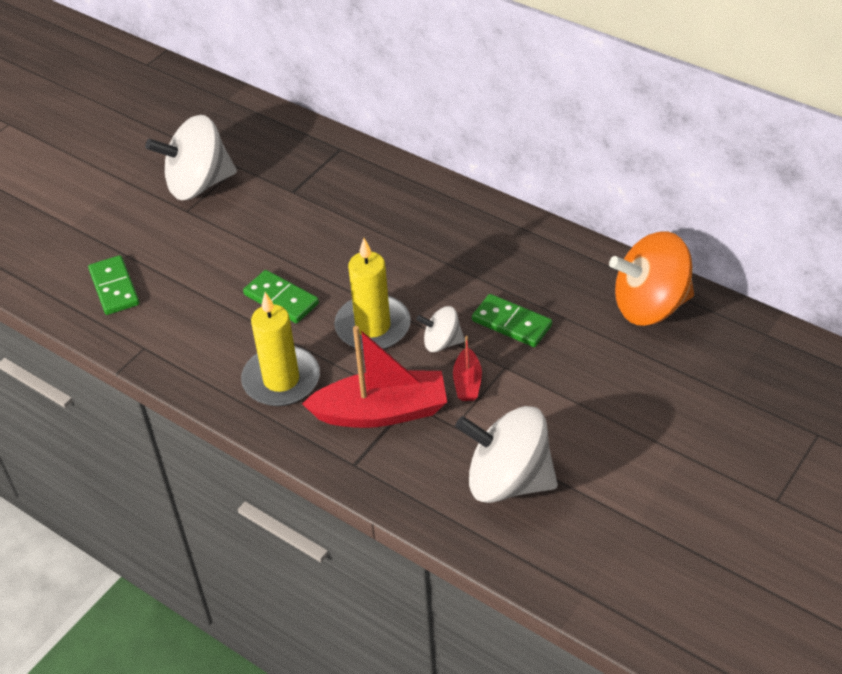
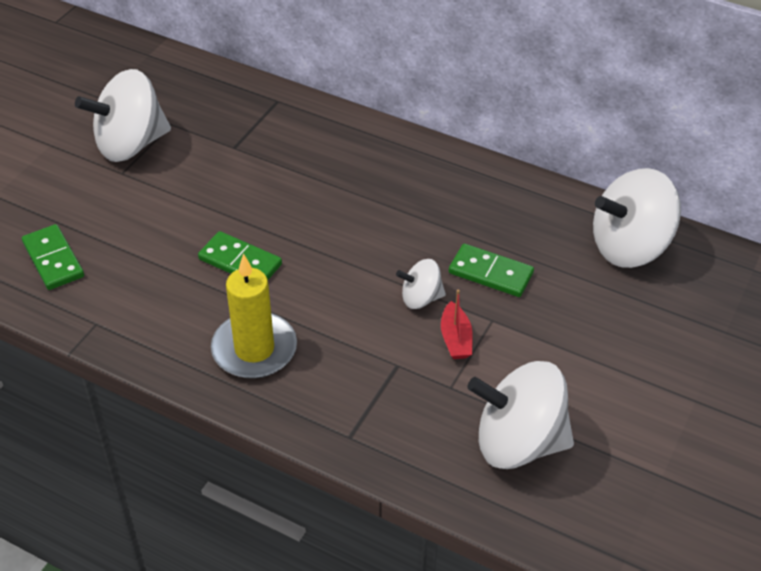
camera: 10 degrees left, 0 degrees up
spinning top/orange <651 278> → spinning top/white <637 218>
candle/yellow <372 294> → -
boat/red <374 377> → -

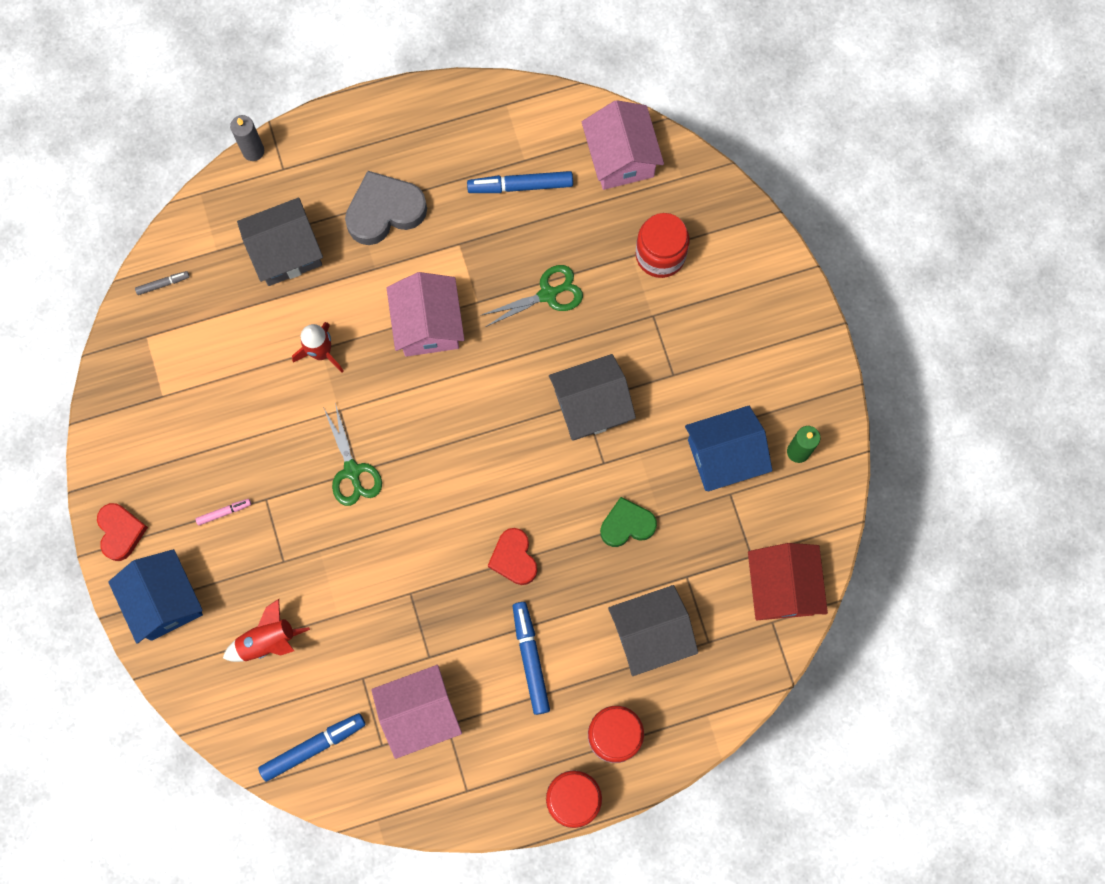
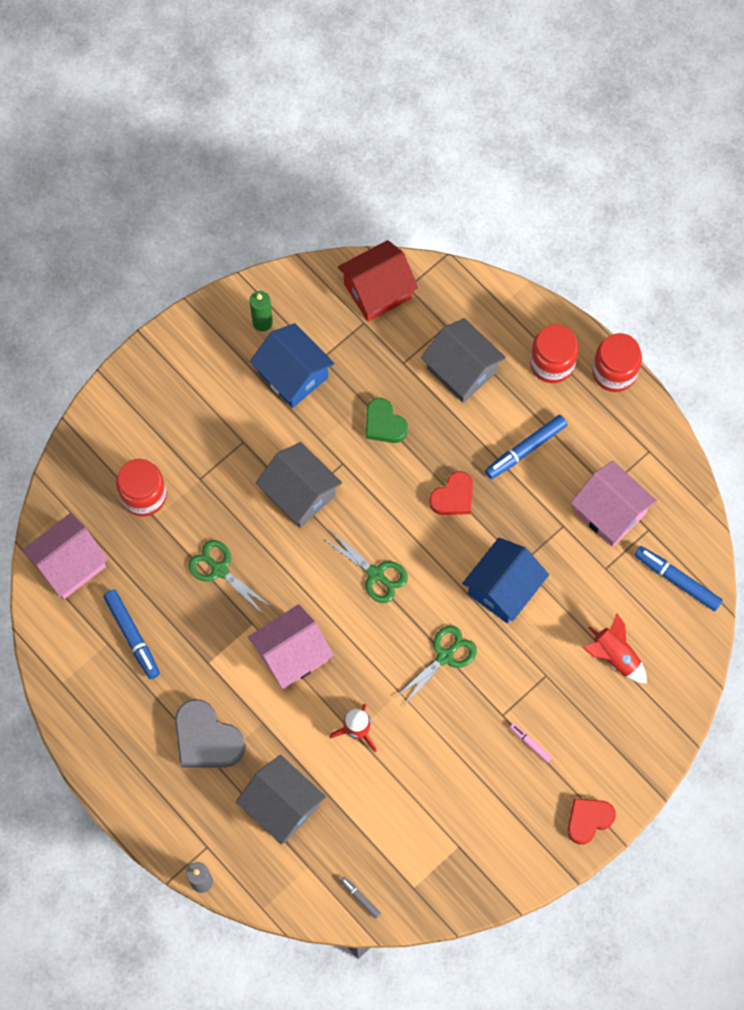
camera: 115 degrees left, 5 degrees down
house/blue <155 596> → house/blue <505 581>, relocated
- → scissors/green <365 566>

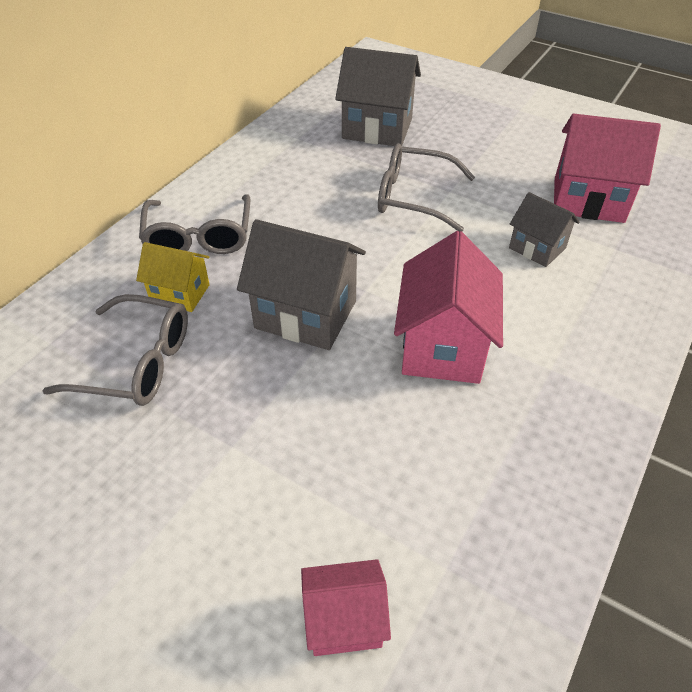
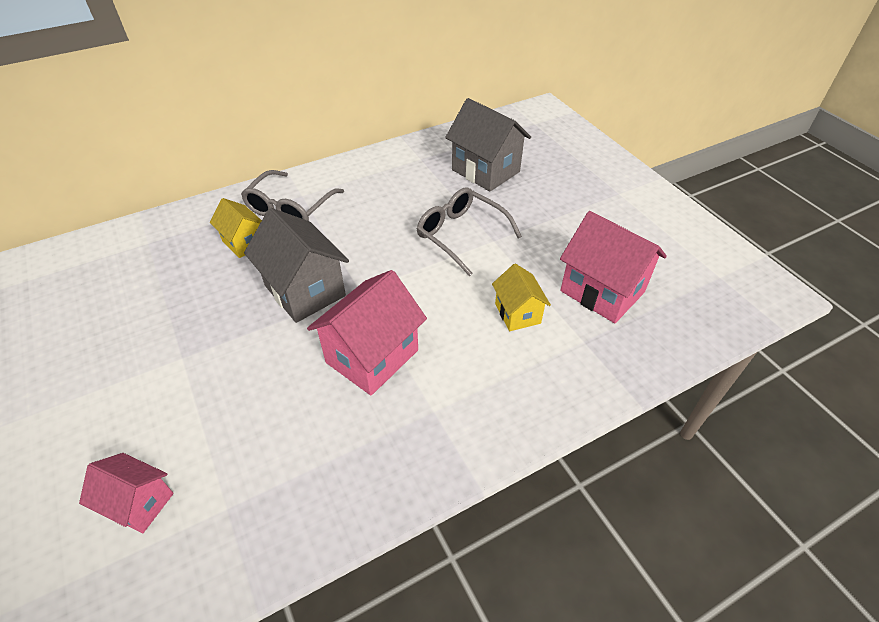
camera: 30 degrees right, 0 degrees up
house/grey <544 229> → house/yellow <521 297>
glasses/grey <115 350> → -

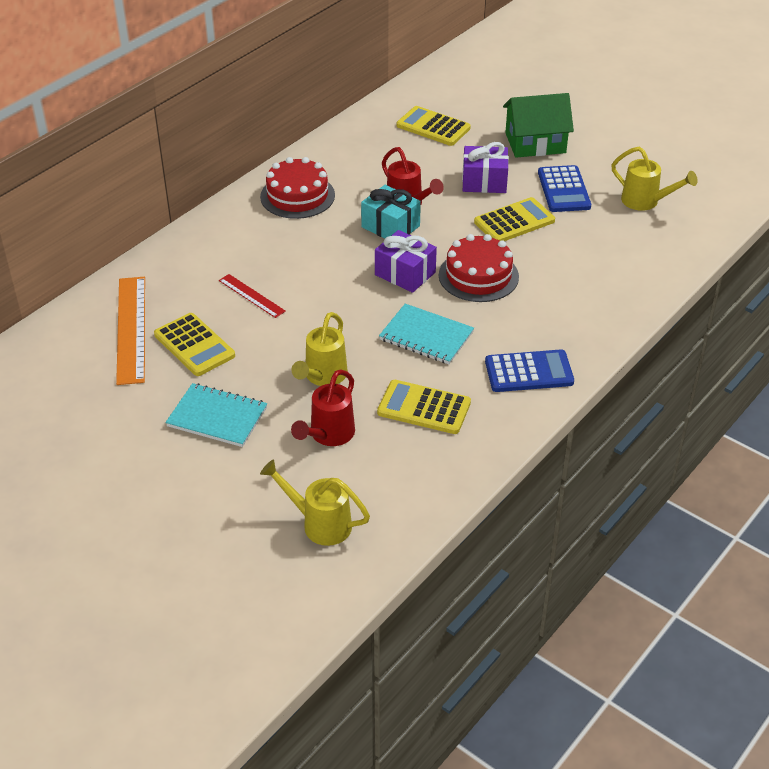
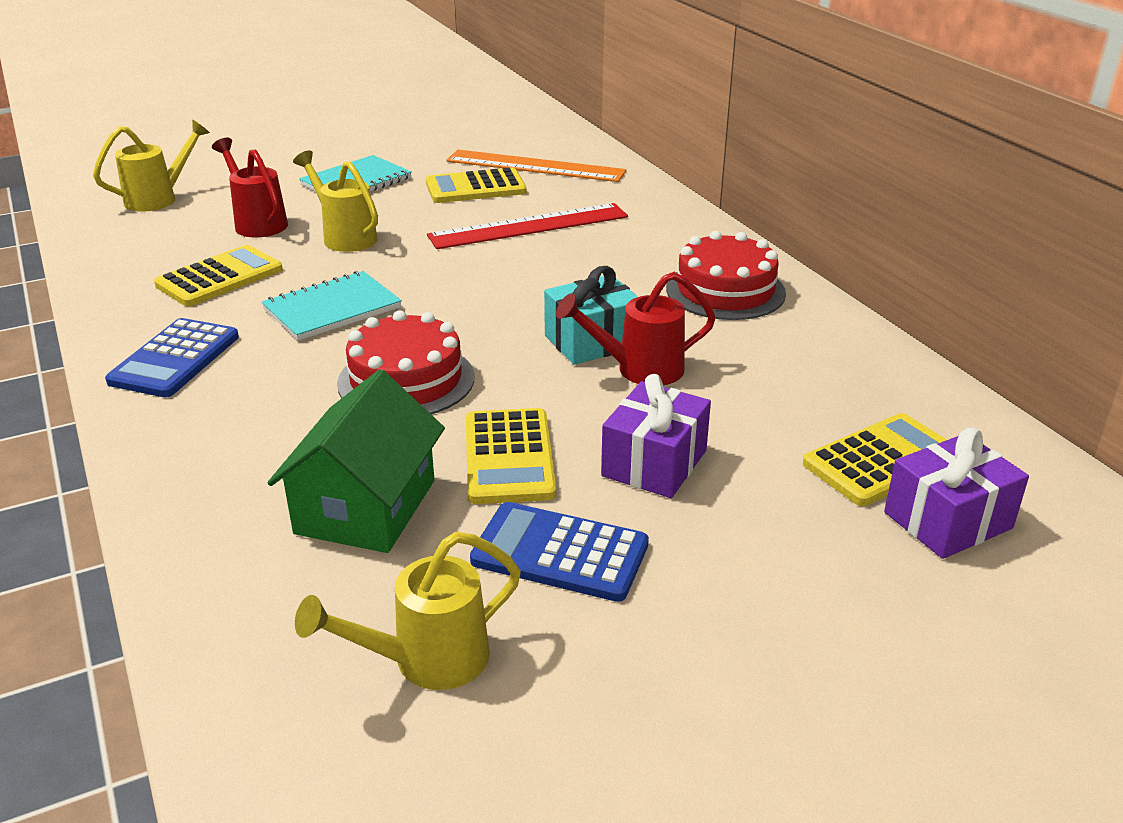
camera: 115 degrees right, 10 degrees down
house/green <538 125> → house/green <356 461>, relocated
gift/purple <406 261> → gift/purple <956 493>, relocated
ruler/red <252 296> → ruler/red <527 226>, x1.85

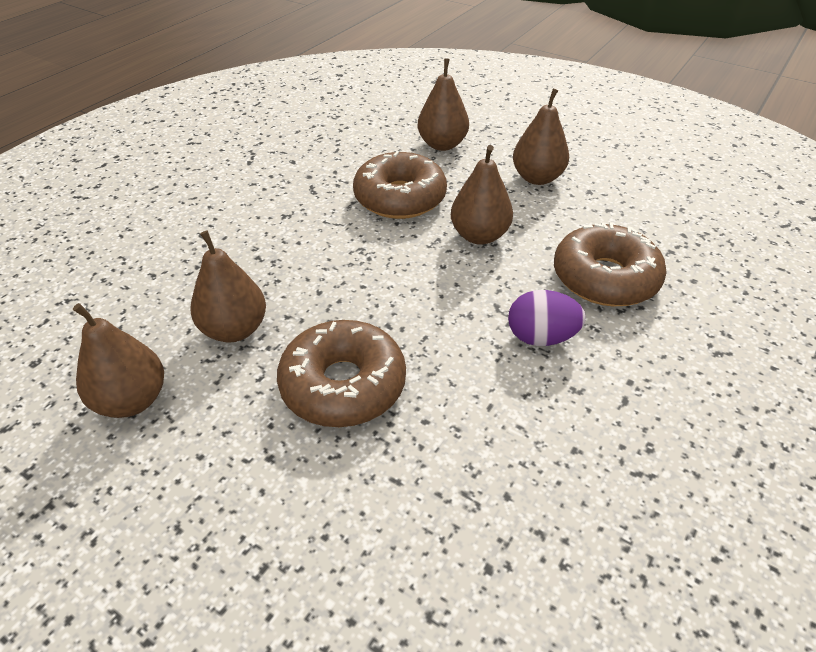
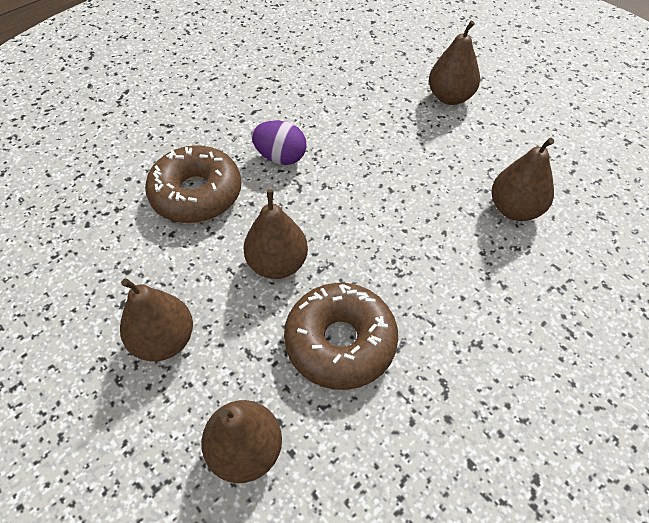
camera: 165 degrees left, 10 degrees up
pear/brown <118 360> → pear/brown <454 63>, relocated
donut/brown <341 373> → -

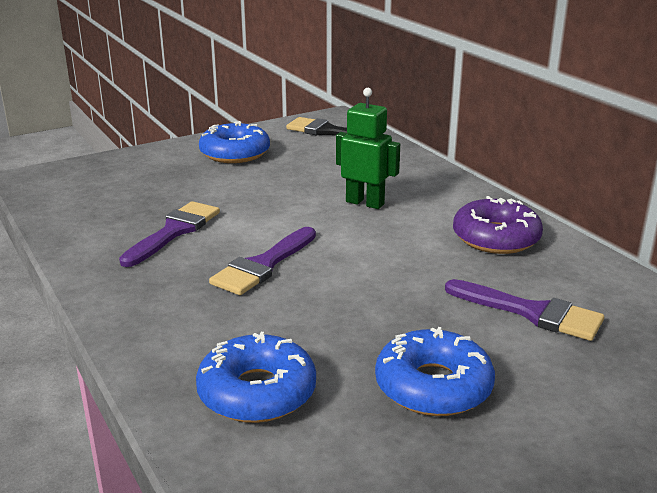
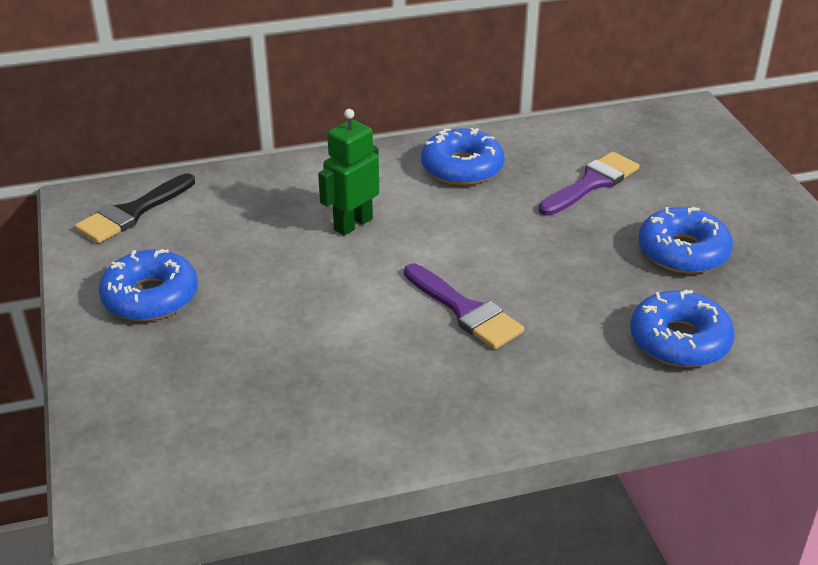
camera: 75 degrees left, 10 degrees up
donut/purple <498 225> → donut/blue <463 156>
brush/purple <169 234> → -

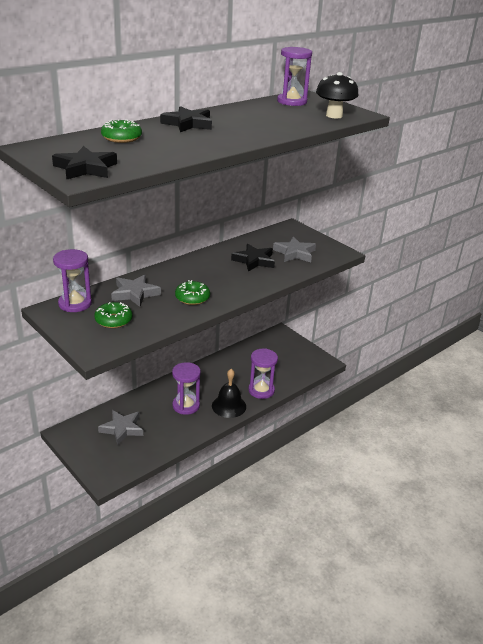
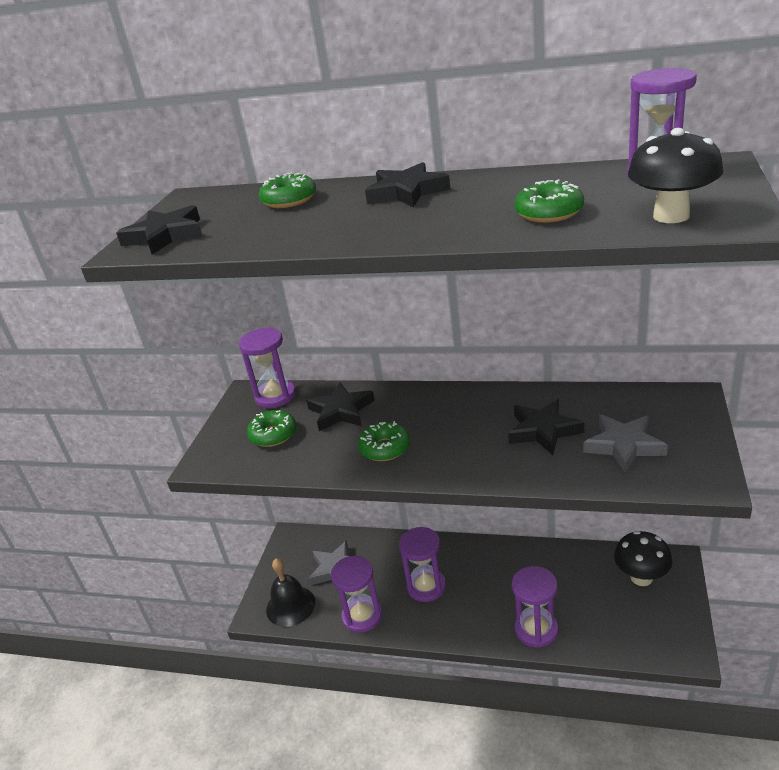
camera: 60 degrees right, 0 degrees up
star/grey <136 290> → star/black <340 406>
bell/black <229 393> → bell/black <290 593>, relocated
- → donut/green <549 201>
- → mushroom/black <643 558>
- → hourglass/purple <356 594>

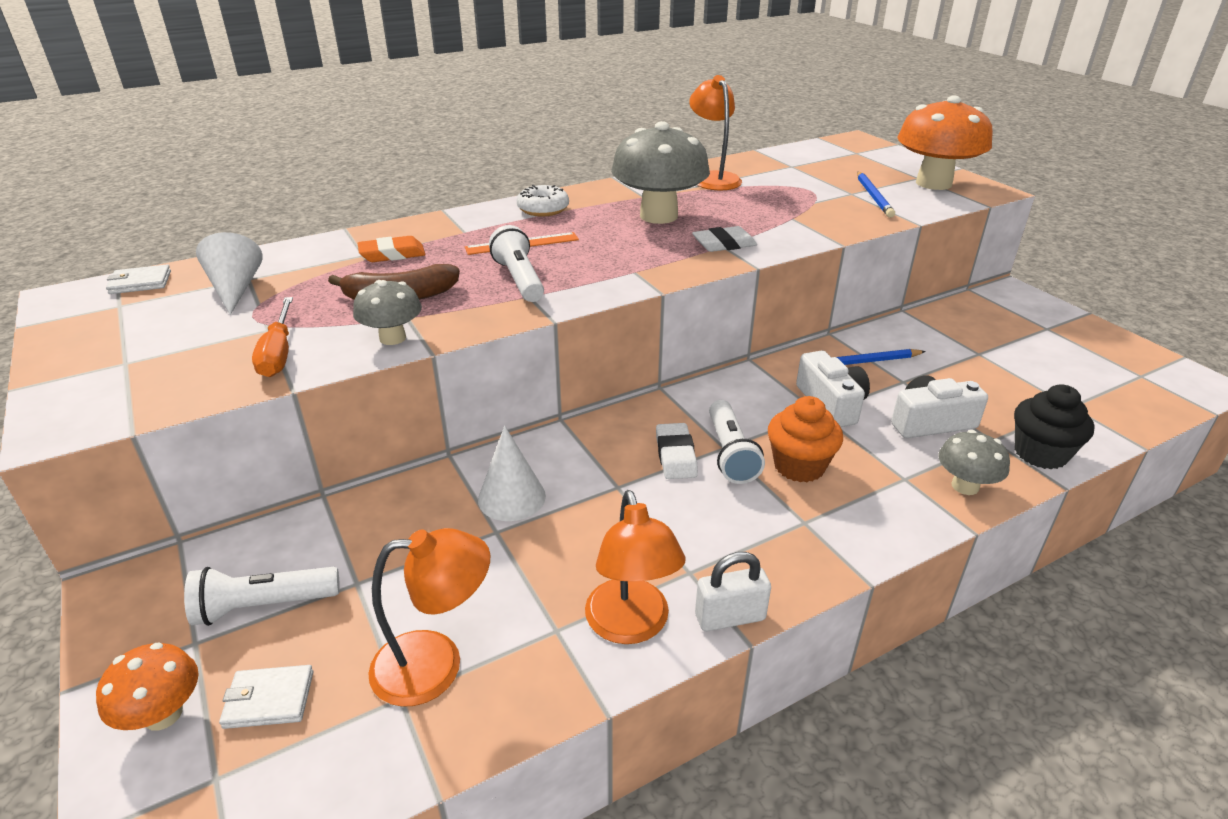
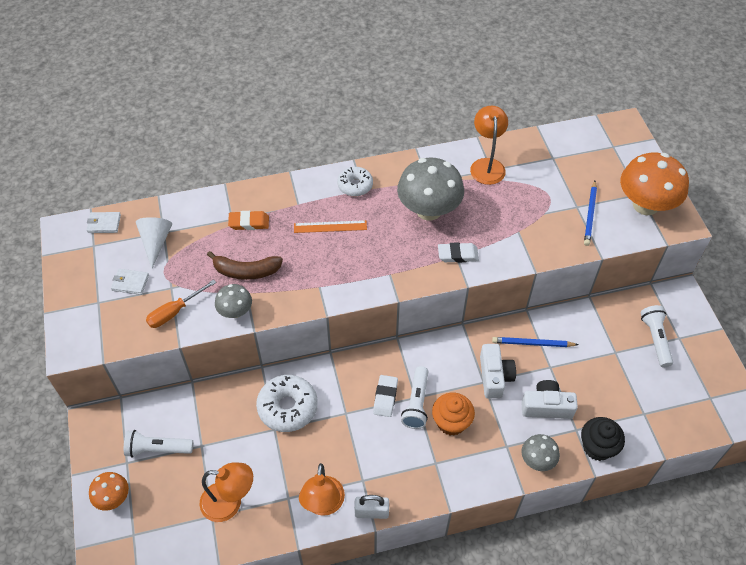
camera: 15 degrees right, 20 degrees up
flashlight/white <516 263> → flashlight/white <657 336>, relocated
screwdriver/orange <272 337> → screwdriver/orange <181 304>, 45 degrees clockwise
cone/white <512 473> → donut/white <287 403>
wallet/white <266 697> → wallet/white <130 282>, relocated

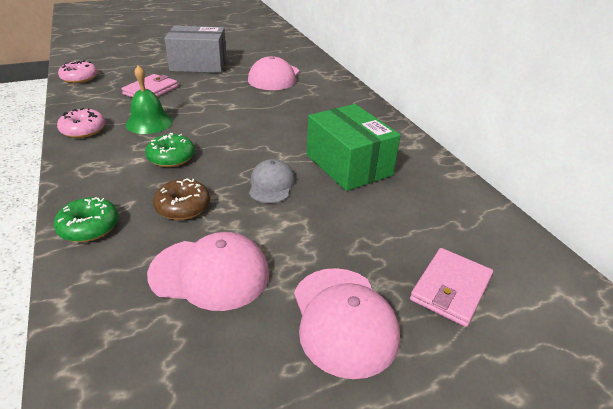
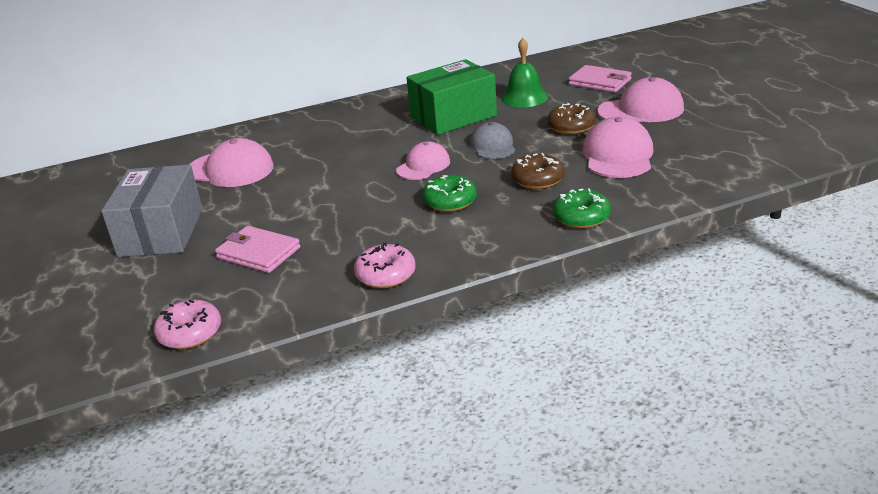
camera: 85 degrees left, 5 degrees down
bell/green <149 99> → bell/green <524 72>, relocated
cap/grey <272 181> → cap/grey <492 140>, 75 degrees clockwise
- → donut/brown <571 119>
- → cap/pink <423 160>

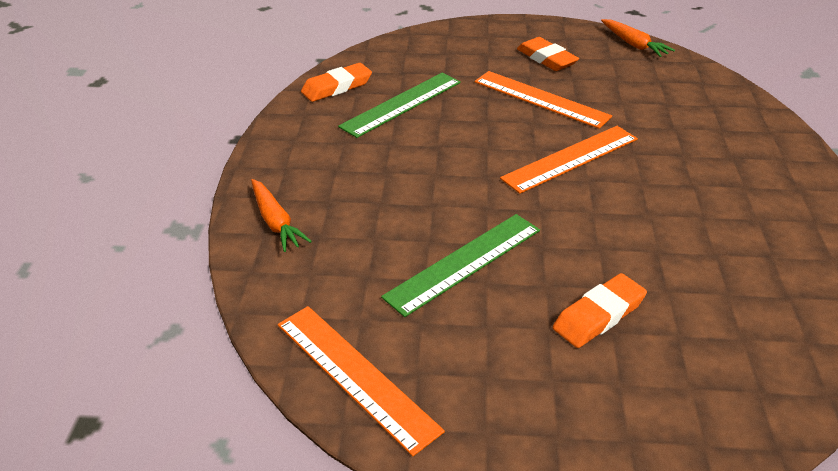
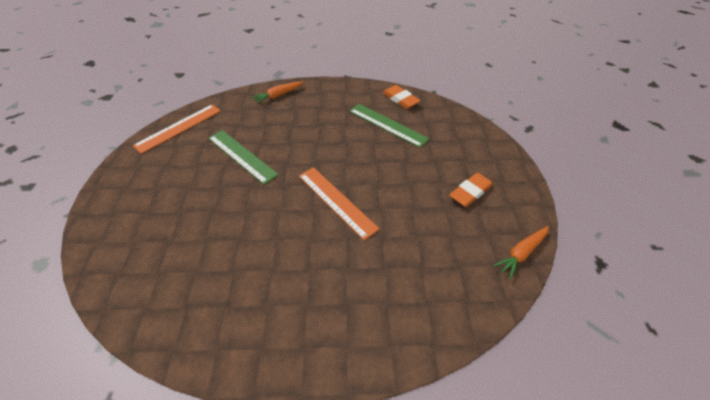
camera: 85 degrees right, 10 degrees up
ruler/orange <543 100> → -
eraser/orange <600 310> → -

